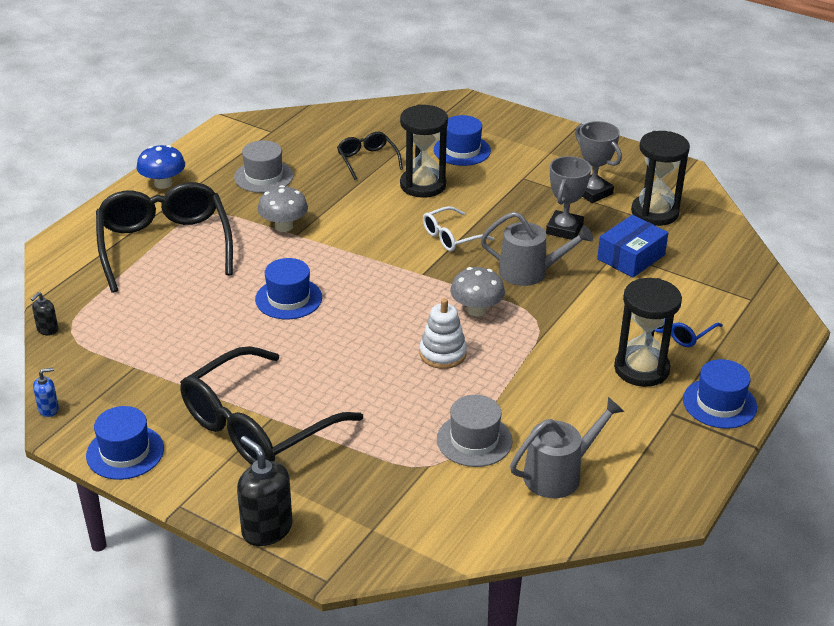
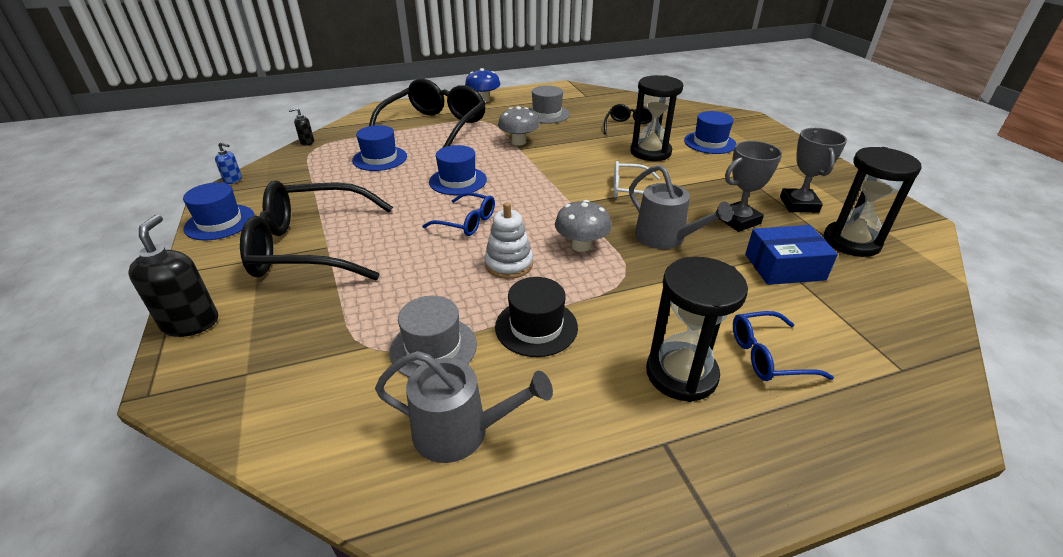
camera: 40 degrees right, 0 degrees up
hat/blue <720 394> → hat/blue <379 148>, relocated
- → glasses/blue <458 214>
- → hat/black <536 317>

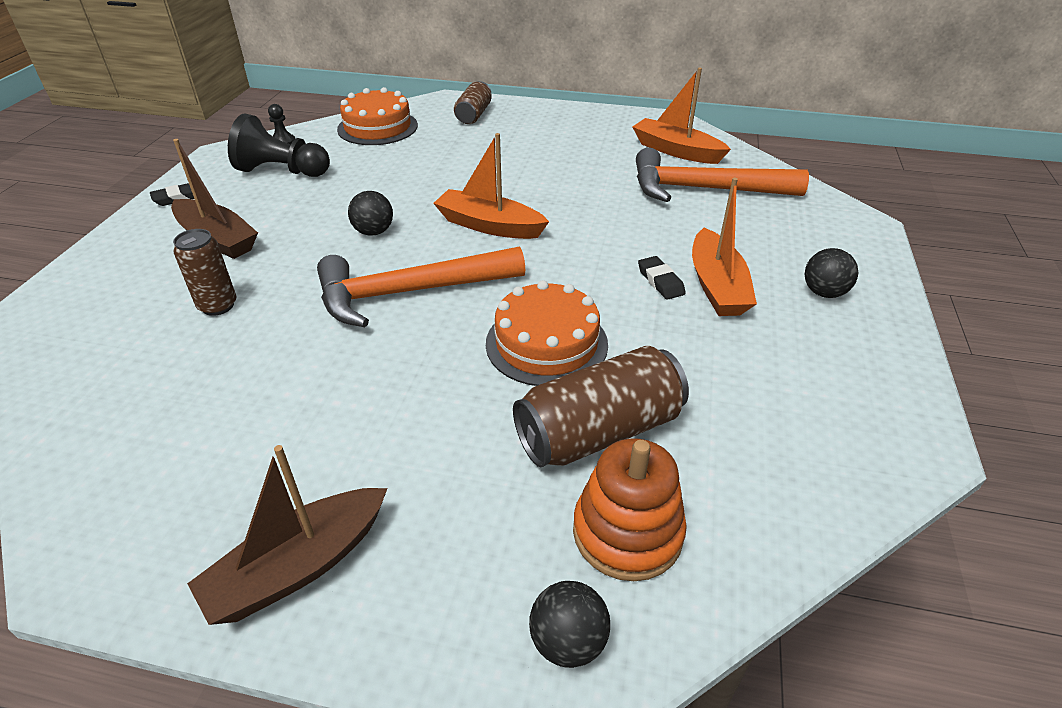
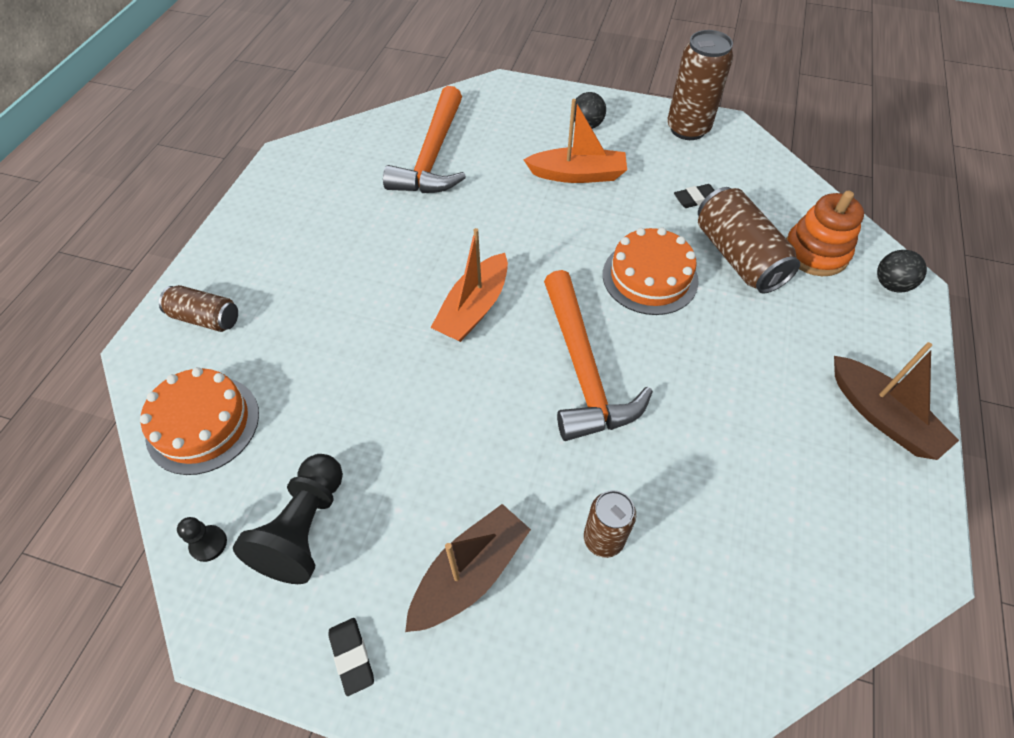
camera: 85 degrees left, 15 degrees up
boat/orange <681 115> → -
ball/black <370 213> → -
eraser/black <662 278> → eraser/black <694 196>, relocated
- → can/brown <700 85>

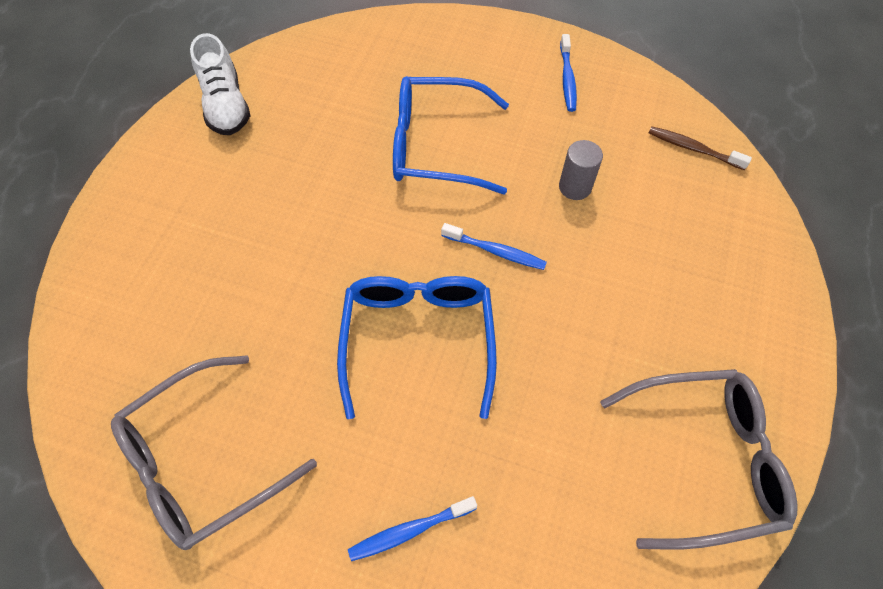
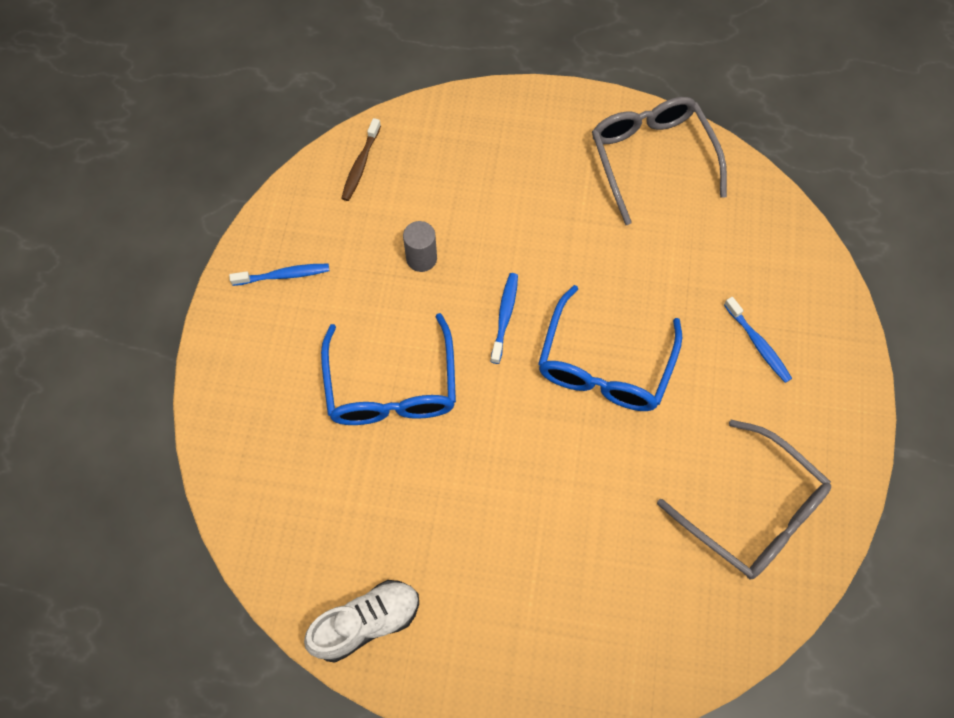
camera: 100 degrees left, 5 degrees up
glasses/blue <417 347> → glasses/blue <610 348>, 60 degrees counterclockwise

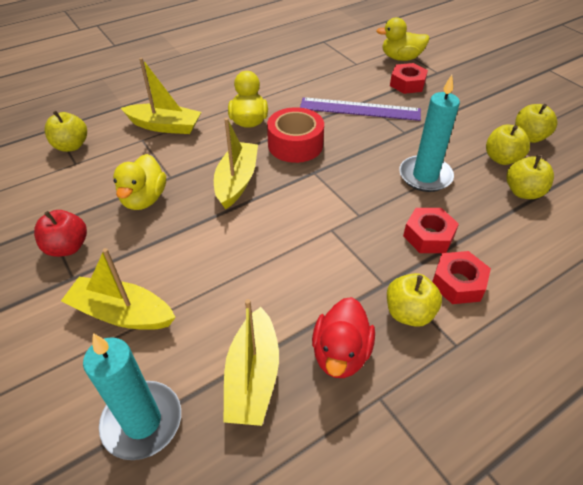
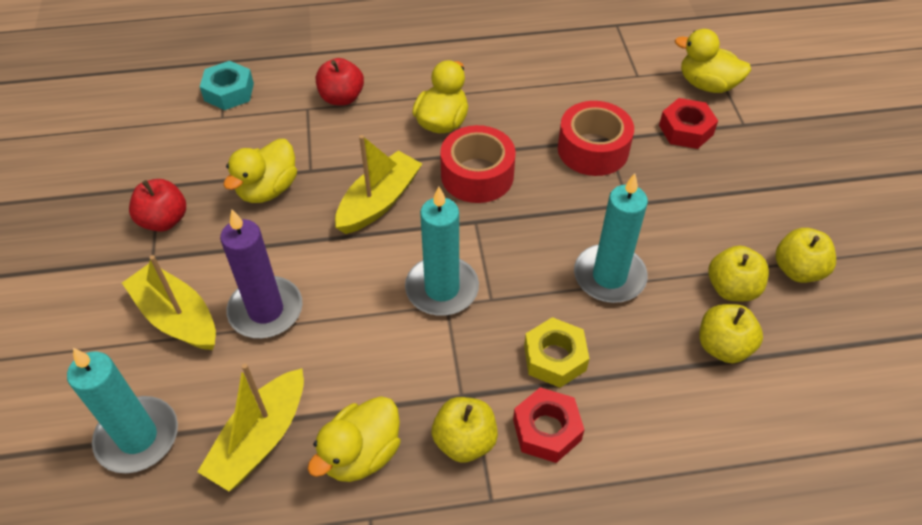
camera: 25 degrees right, 5 degrees up
boat/yellow <161 96> → apple/red <340 82>
ruler/purple <360 109> → tape/red <596 138>
apple/yellow <66 131> → nut/turquoise <227 85>
nut/red <431 230> → nut/yellow <556 352>
duck/red <343 337> → duck/yellow <354 439>
- → candle/turquoise <442 251>
- → candle/purple <261 273>

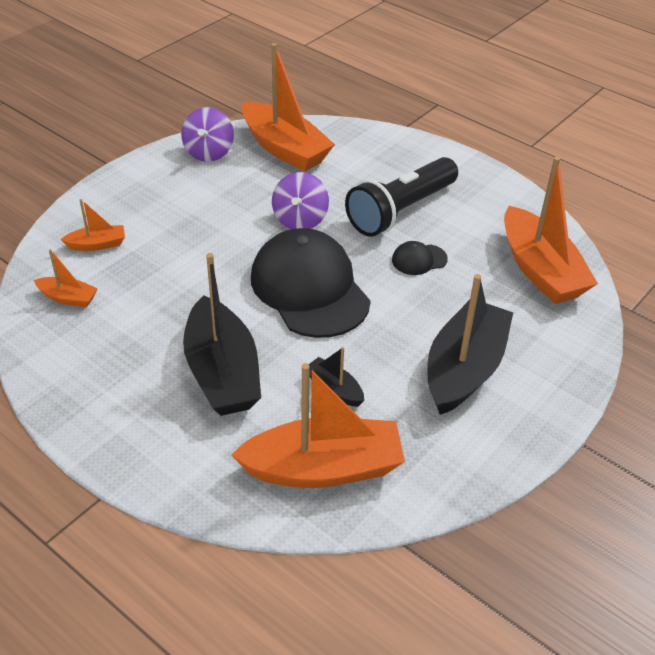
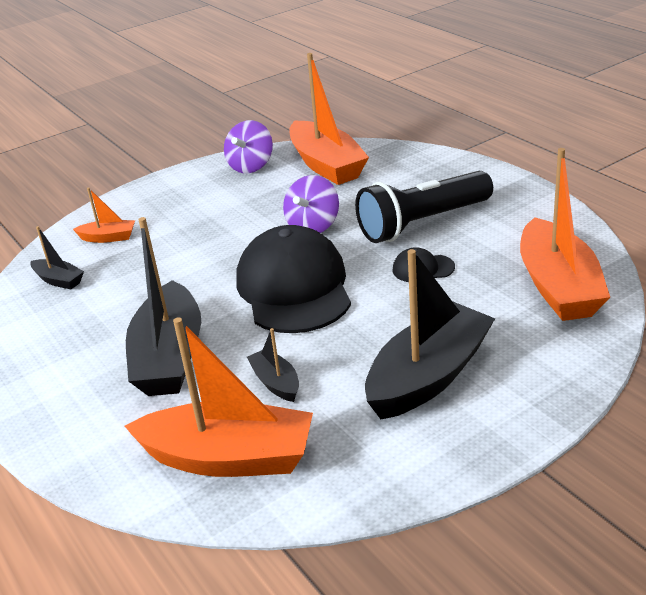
camera: 20 degrees right, 10 degrees down
boat/orange <66 278> → boat/black <57 257>

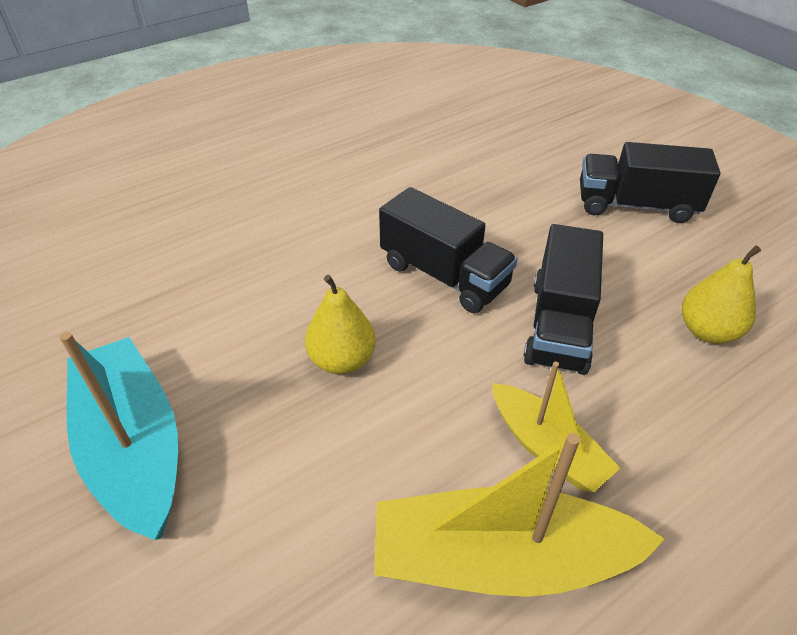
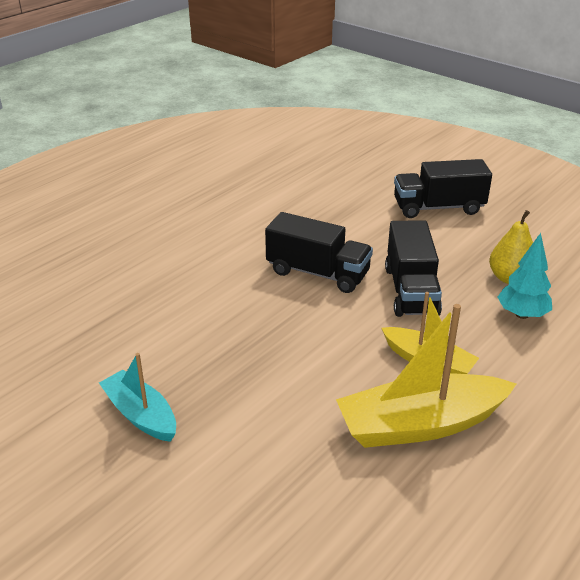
camera: 15 degrees left, 10 degrees down
pear/yellow <340 324> → -
boat/turquoise <119 436> → boat/turquoise <137 397>, x0.61
- → tree/turquoise <525 276>

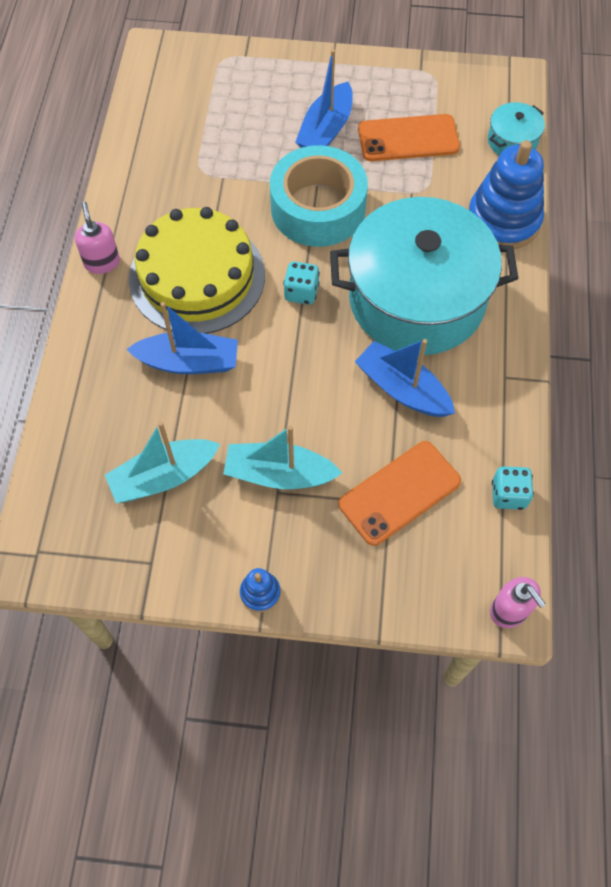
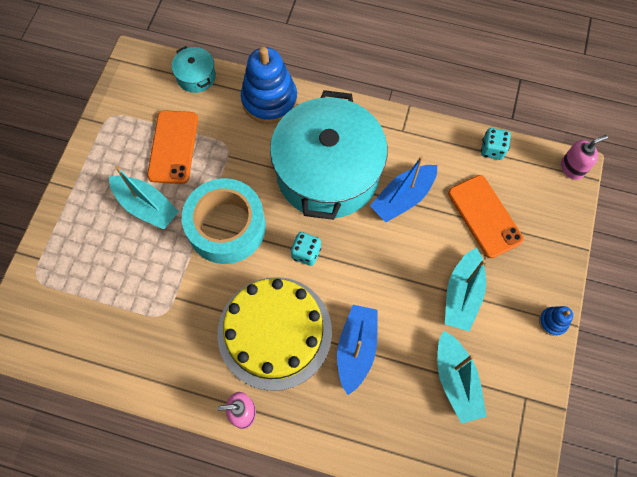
camera: 80 degrees left, 5 degrees up
boat/blue <324 98> → boat/turquoise <144 198>

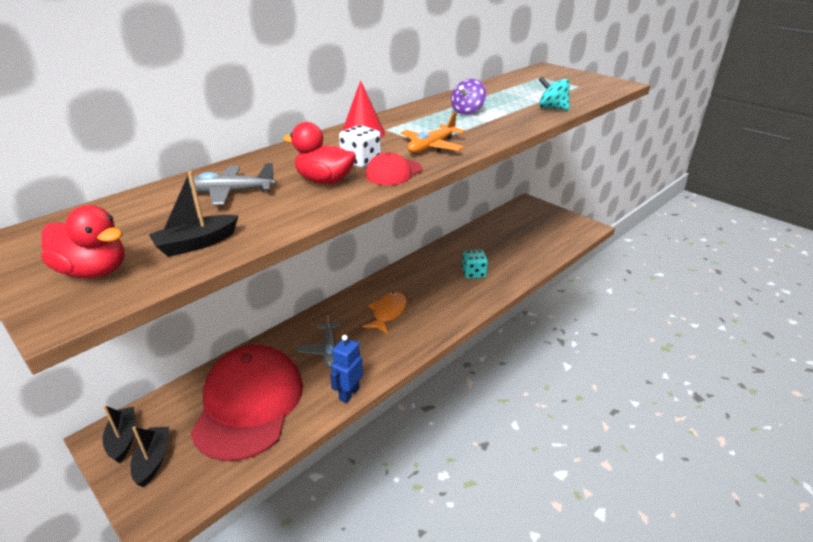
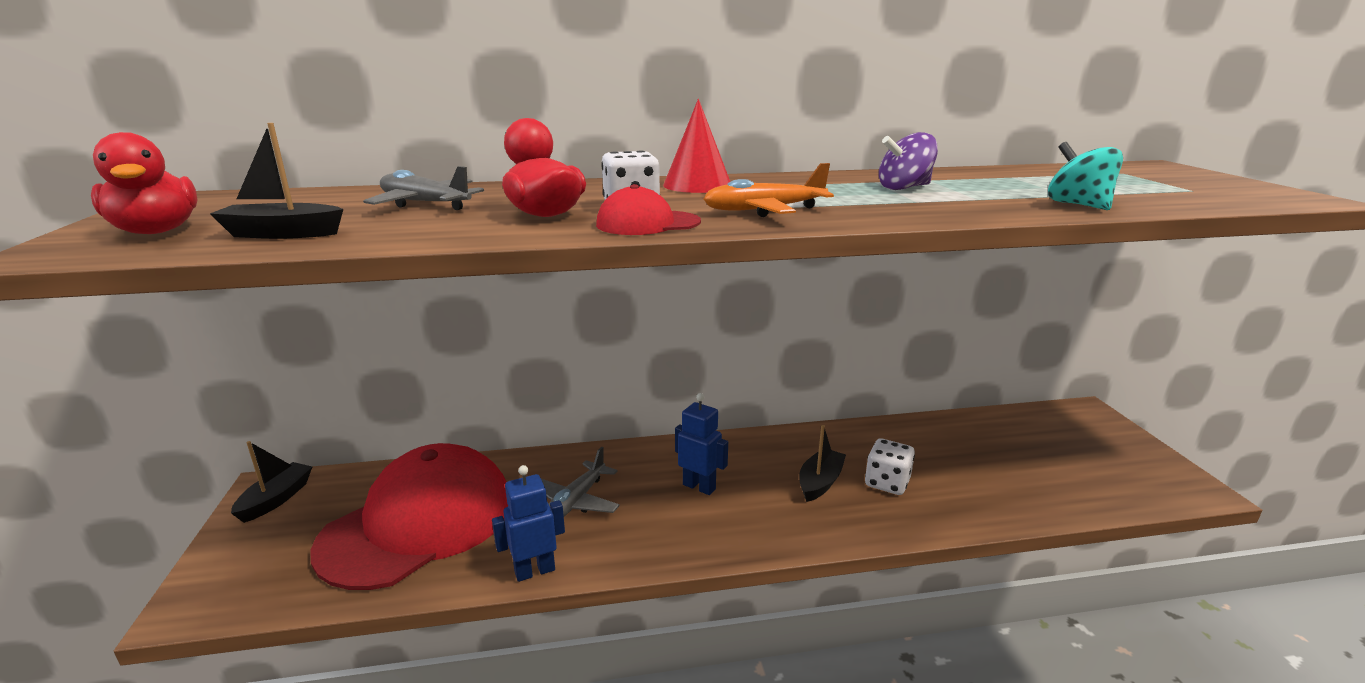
camera: 35 degrees right, 10 degrees down
dice/turquoise <475 264> → dice/white <890 466>
fish/orange <385 312> → robot/blue <701 444>
boat/black <150 456> → boat/black <822 463>, relocated

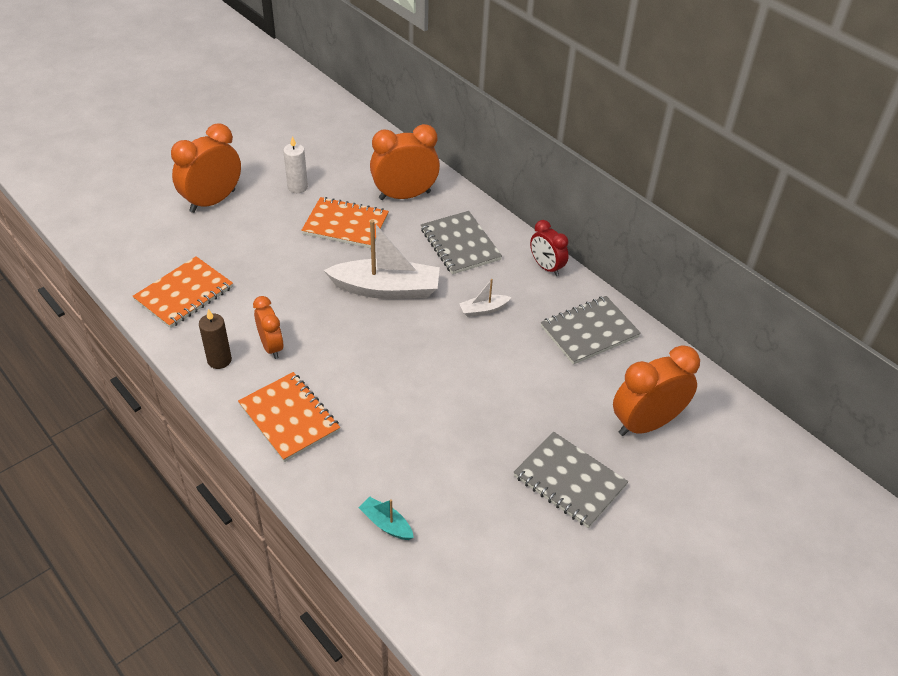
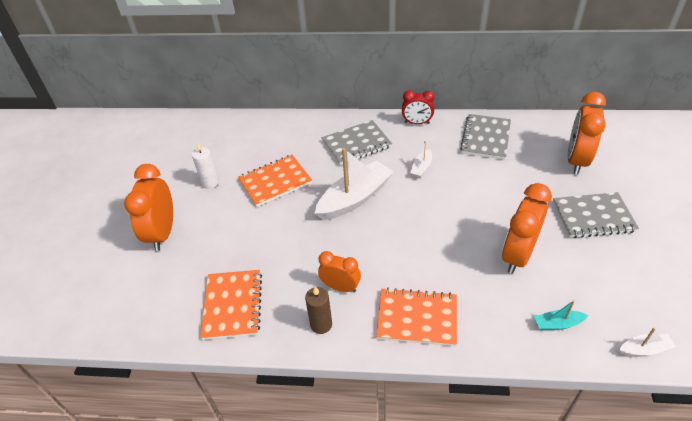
camera: 40 degrees left, 0 degrees up
clock/orange <405 162> → clock/orange <527 228>, relocated
notebook/grey <461 242> → notebook/grey <357 142>, 45 degrees counterclockwise
- → boat/white <647 342>

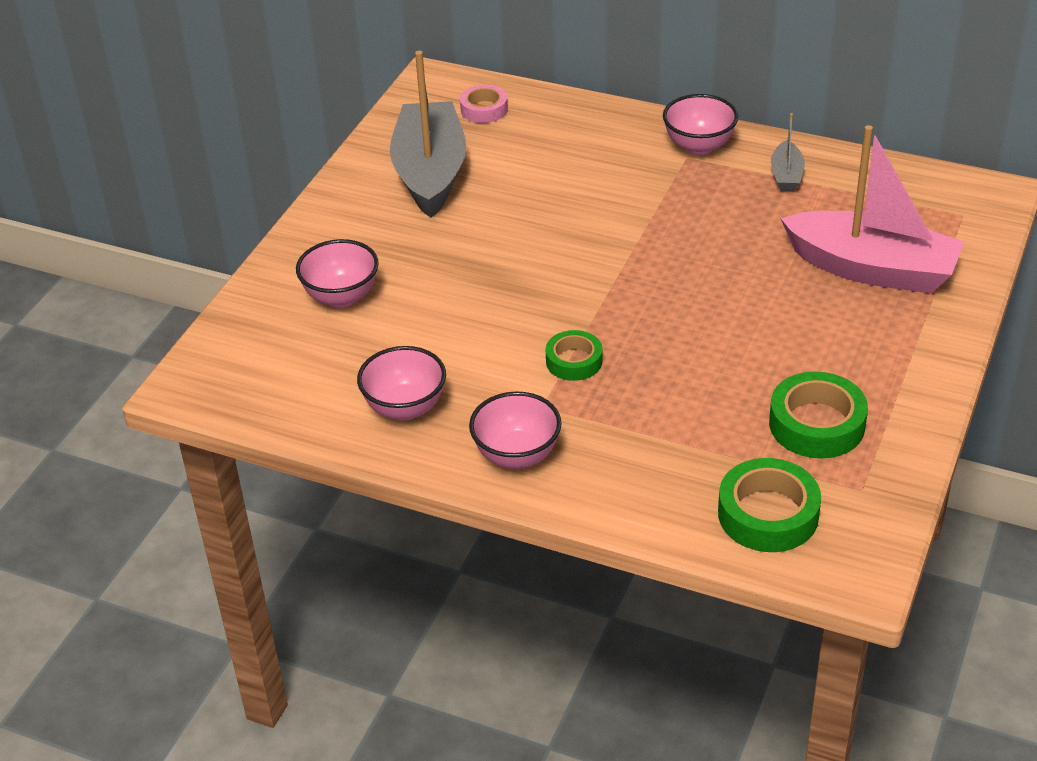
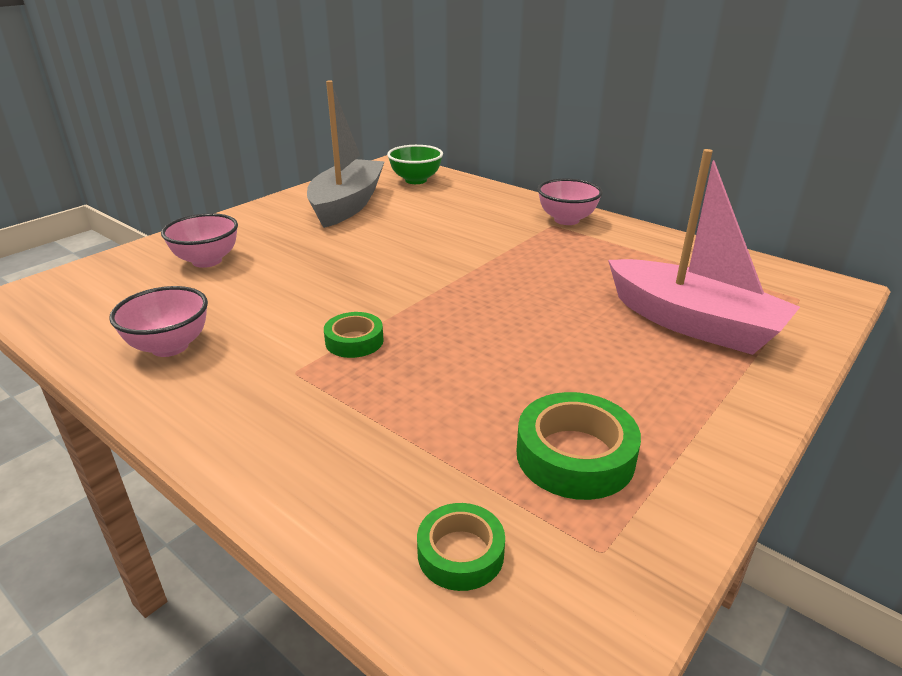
camera: 15 degrees right, 10 degrees down
tape/pink <484 104> → bowl/green <415 164>
boat/grey <788 152> → -
bowl/pink <515 430> → -
tape/green <769 505> → tape/green <461 547>, x0.62

